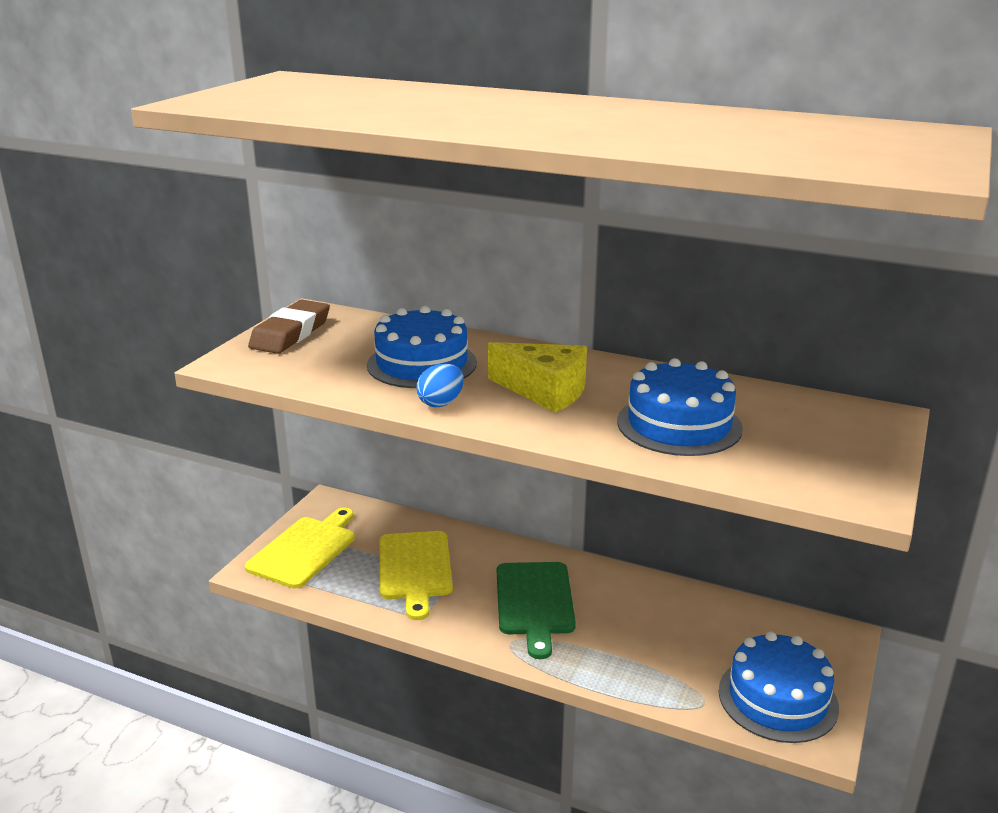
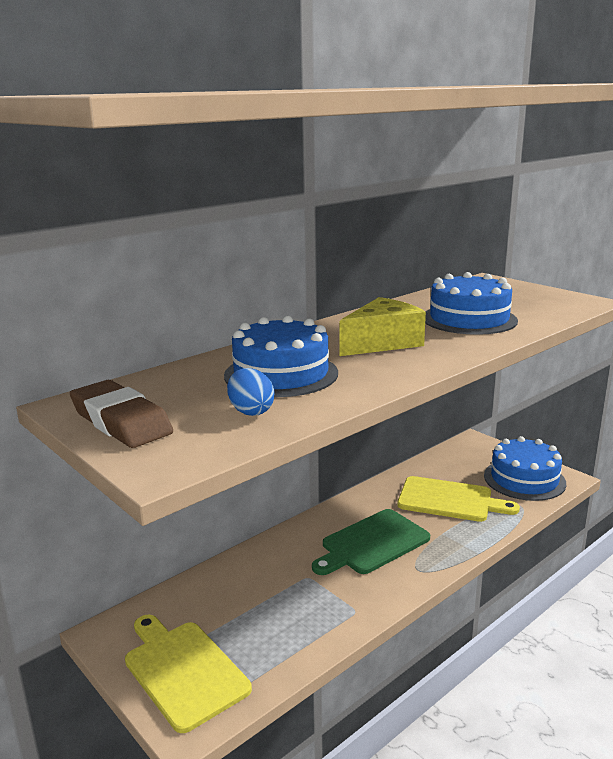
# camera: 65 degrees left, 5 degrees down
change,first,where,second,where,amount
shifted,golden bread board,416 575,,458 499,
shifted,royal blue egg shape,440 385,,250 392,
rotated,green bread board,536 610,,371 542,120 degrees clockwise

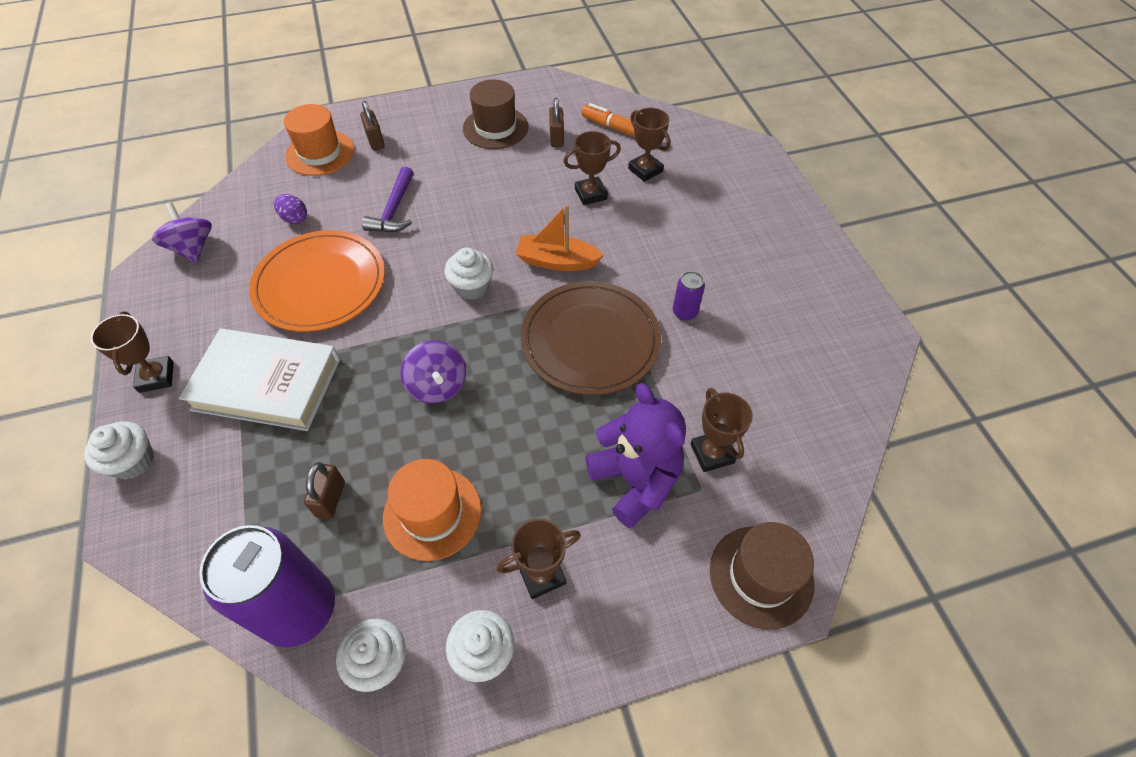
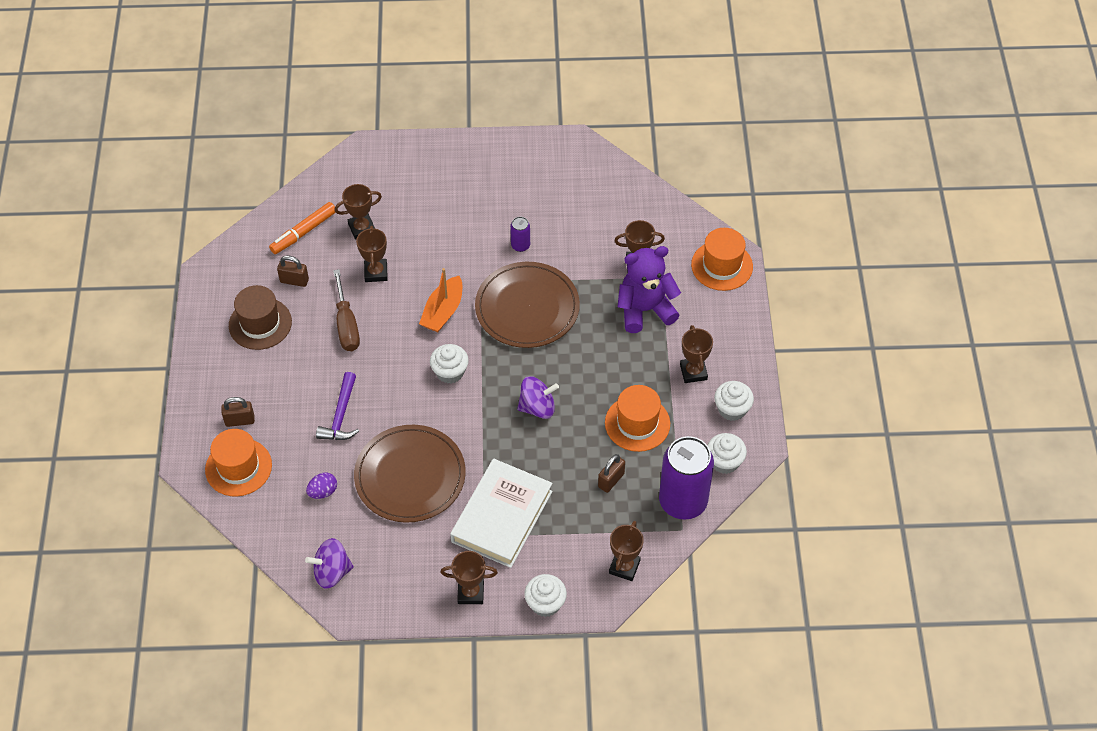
# camera: 75 degrees left, 0 degrees up
change,first,where,second,where,amount
new,,,brown flat screwdriver,346 310,
new,,,brown prize cup,626 551,
repainted,bright orange plate,317 281,brown plate,410 474,
repainted,brown top hat,762 576,bright orange top hat,722 259,
rotated,brown lock,324 490,,611 473,75 degrees counterclockwise
rotated,violet claw hammer,388 200,,337 406,75 degrees clockwise

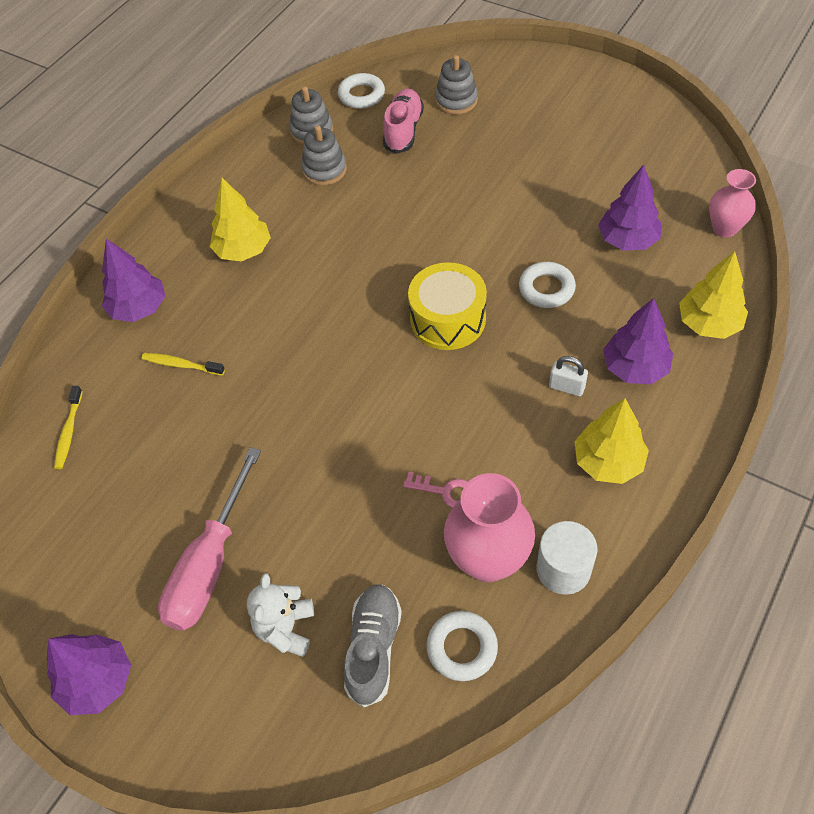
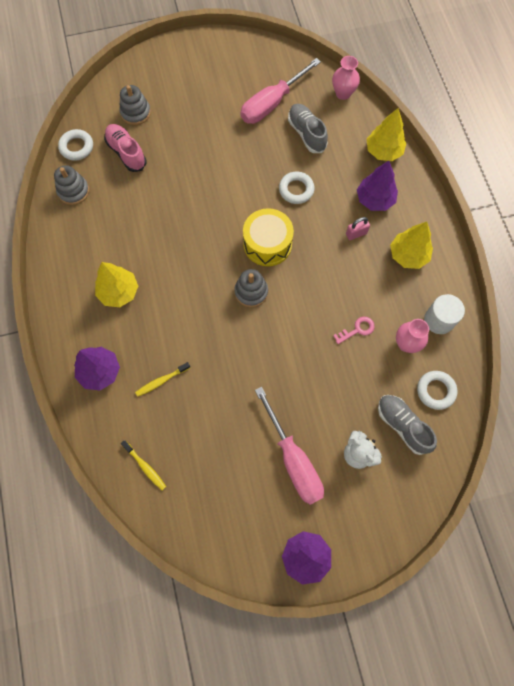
# camera: 50 degrees left, 15 degrees up
change,first,where,second,where,amount
new,,,rosy flat screwdriver,281 91,
shifted,grey ring stacker,324 155,,251 288,
swapped,violet tree,629 208,grey shoe,308 128,
repainted,snow-white lock,568 376,rosy lock,358 228,
scaled,rosy vase,489 527,,412 336,x0.62

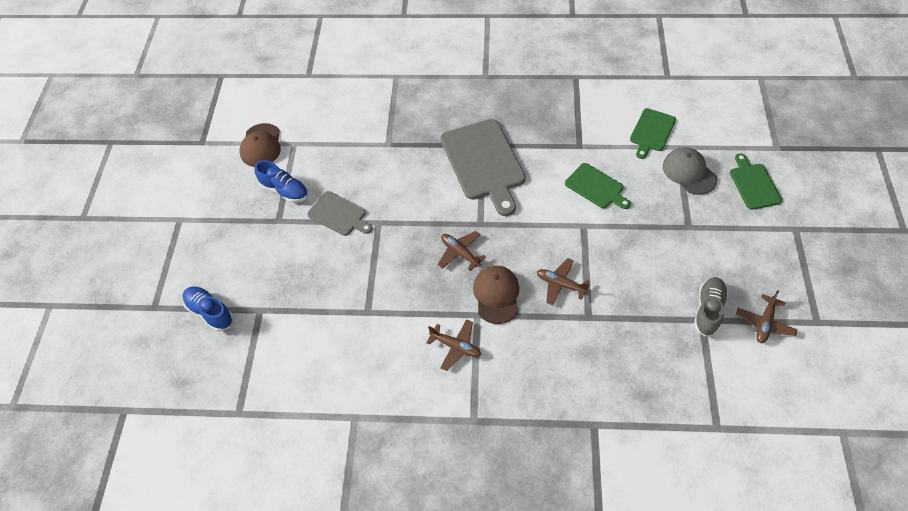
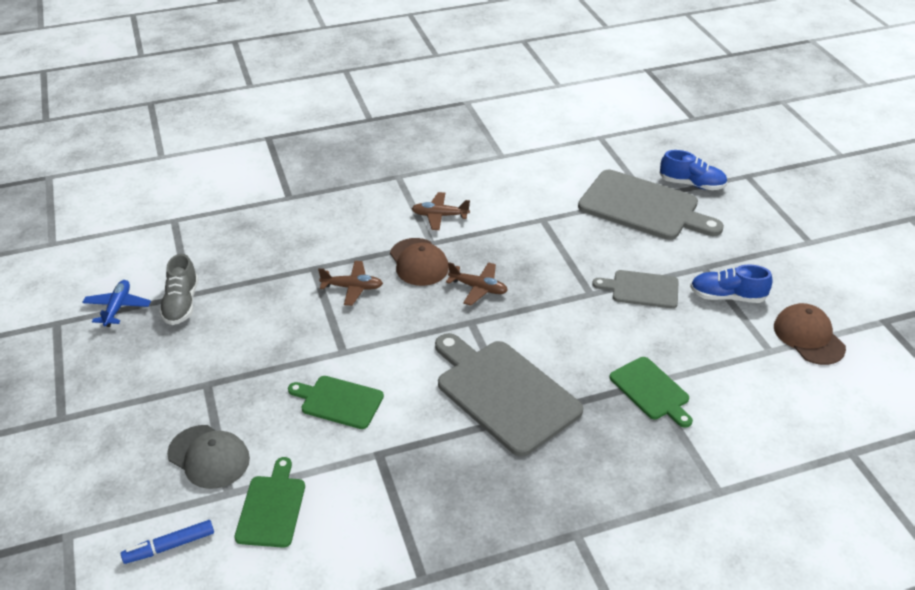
# camera: 155 degrees right, 15 degrees down
change,first,where,second,where,amount
new,,,royal blue marker,167 542,
new,,,grey bread board,651 205,
shifted,green bread board,756 181,,651 392,
repainted,brown plane,767 316,royal blue plane,116 303,

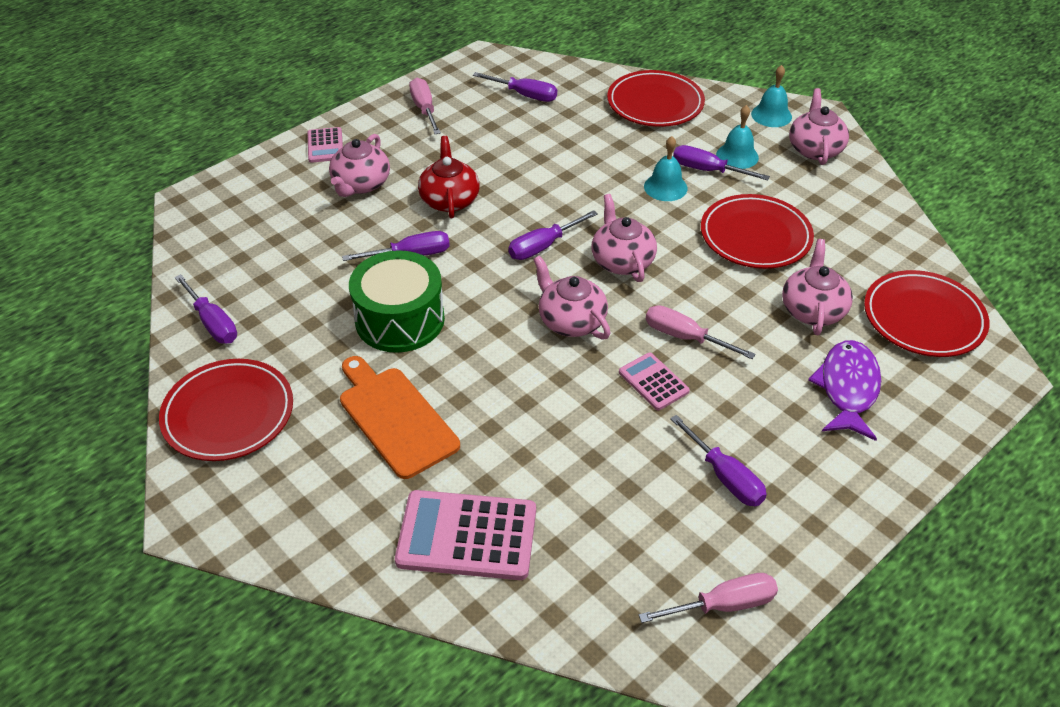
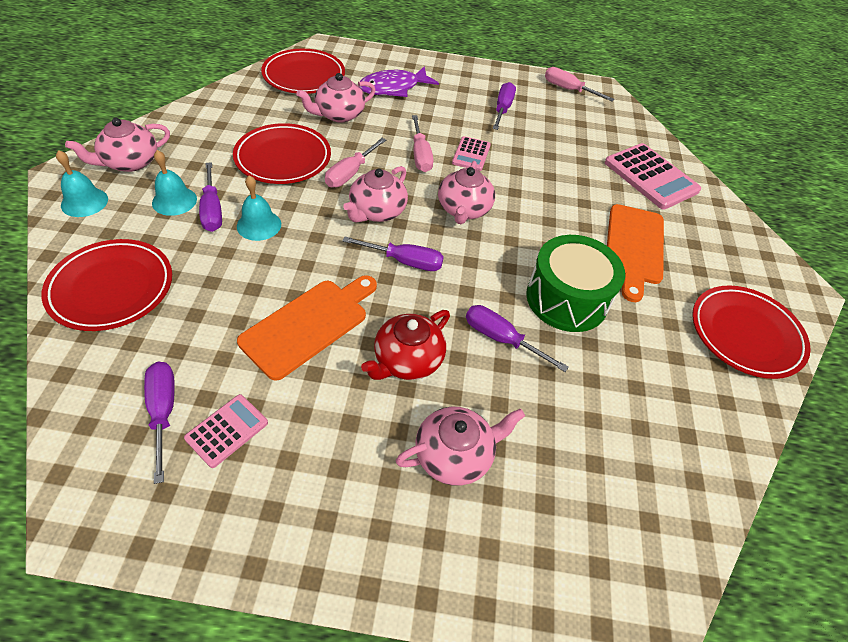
# camera: 135 degrees left, 5 degrees up
change,first,where,second,where,amount
gone,violet flat screwdriver,206 308,,,
new,,,bright orange bread board,307 328,
shifted,rosy pocket calculator,325 145,,226 431,
shifted,rosy flat screwdriver,425 106,,355 163,

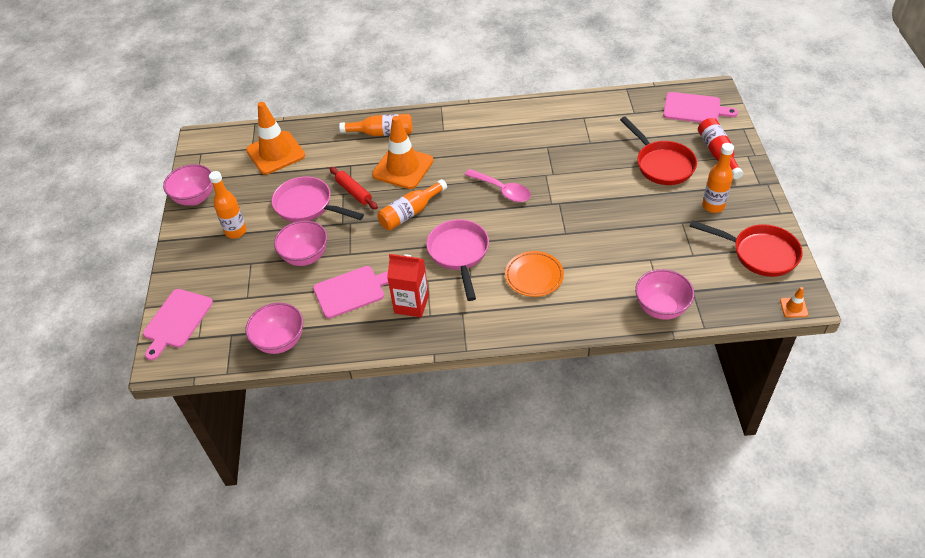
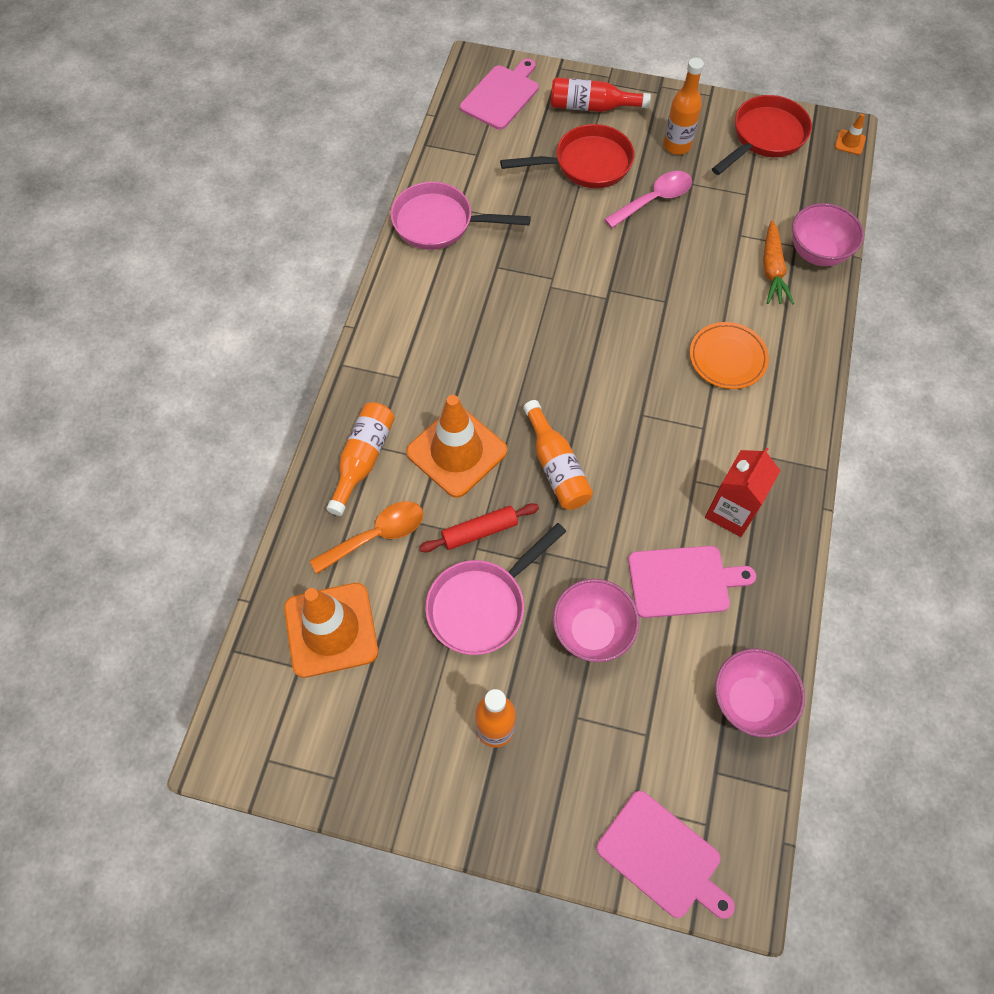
# camera: 75 degrees left, 15 degrees up
change,first,where,second,where,amount
gone,rosy bowl,188 185,,,
new,,,bright orange tablespoon,366 537,
new,,,bright orange carrot,778 263,
shifted,rosy pan,457 260,,461 216,
shifted,rosy tablespoon,498 185,,648 199,
rotated,rosy bread board,351 292,,692 582,90 degrees clockwise

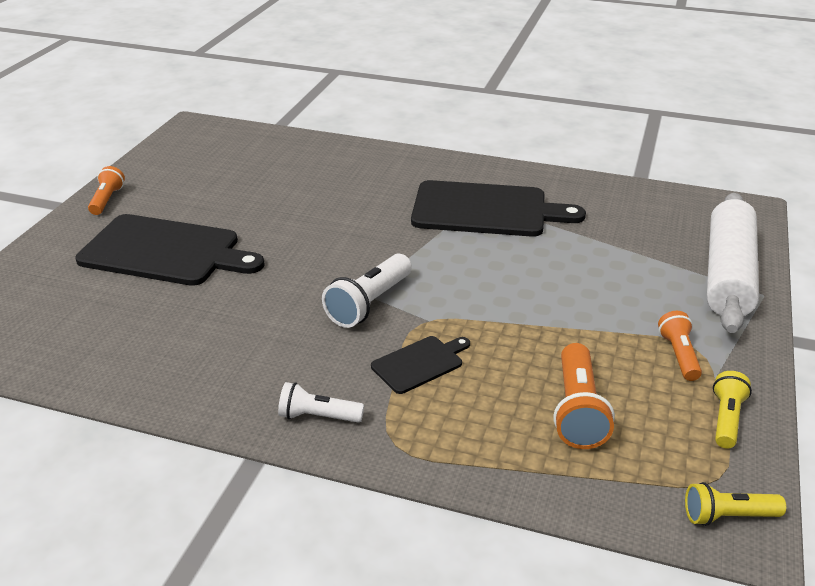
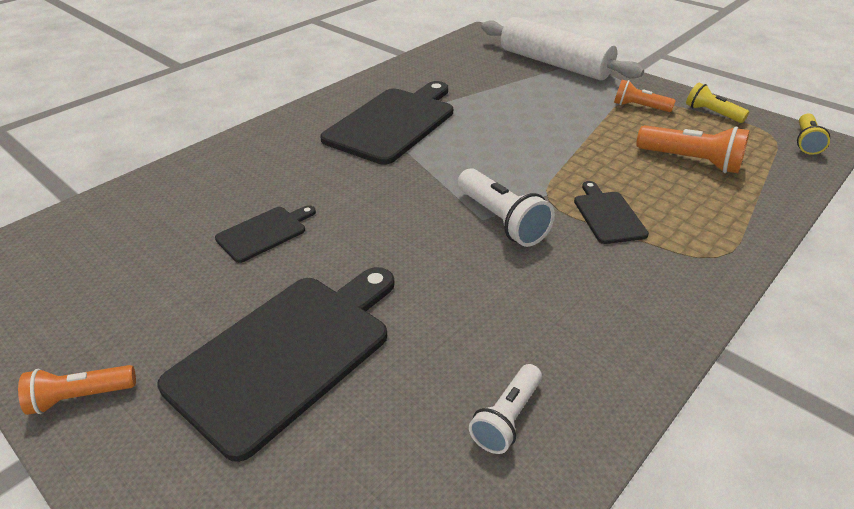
# camera: 65 degrees left, 5 degrees up
change,first,where,second,where,amount
new,,,black bread board,265 234,
shifted,snow-white flashlight,321 402,,505 409,
rotated,bright orange flashlight,106 190,,77 390,45 degrees counterclockwise

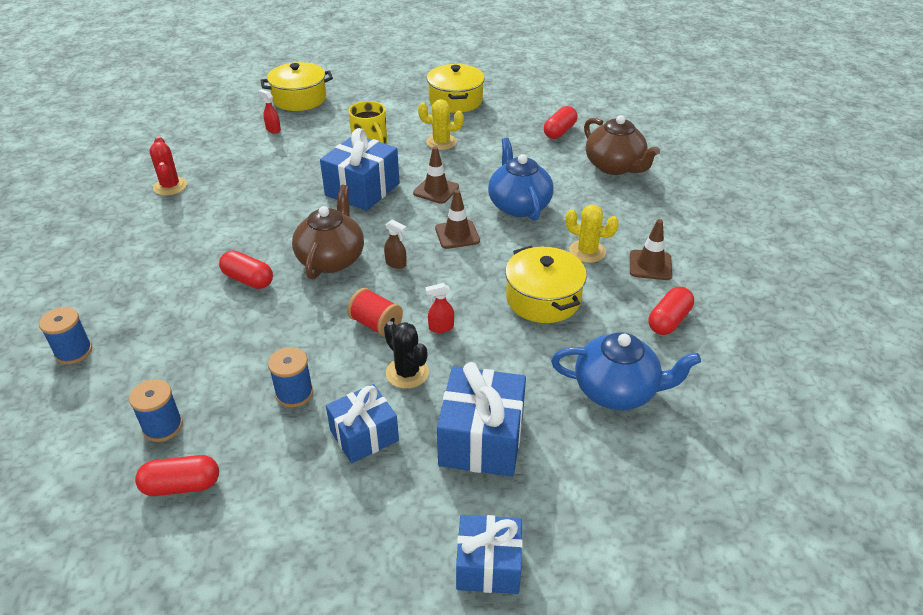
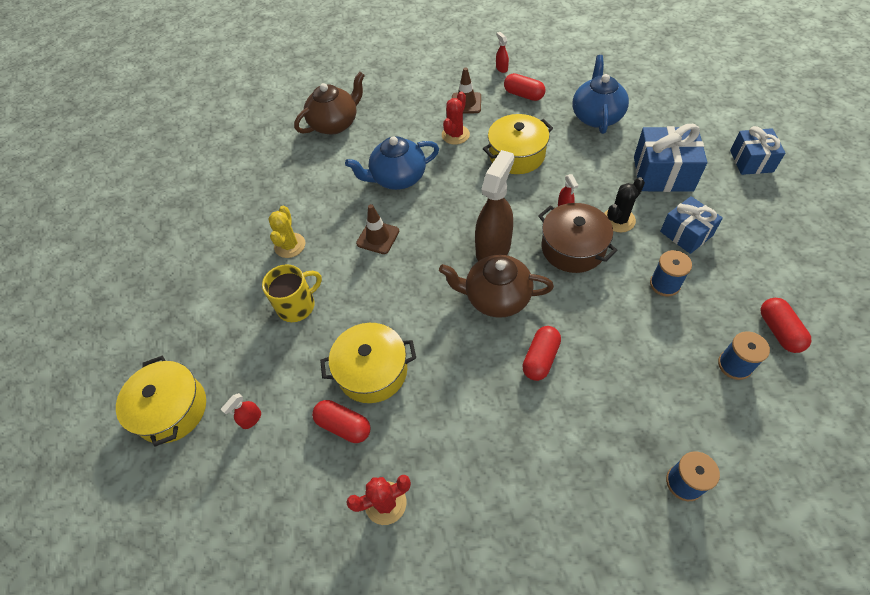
# camera: 90 degrees left, 15 degrees up
change,first,where,second,where,amount
gone,royal blue gift,360 169,,,
gone,brown traffic cone,457 219,,,
new,,,red sprayer,502 52,
shifted,golden pot,456 88,,368 363,
shifted,red pill,560 122,,341 421,
swapped,red bobbin,375 312,brown pot,578 238,
repainted,golden cactus,592 233,red cactus,456 118,
scaled,brown sprayer,395 244,,494 205,x2.40

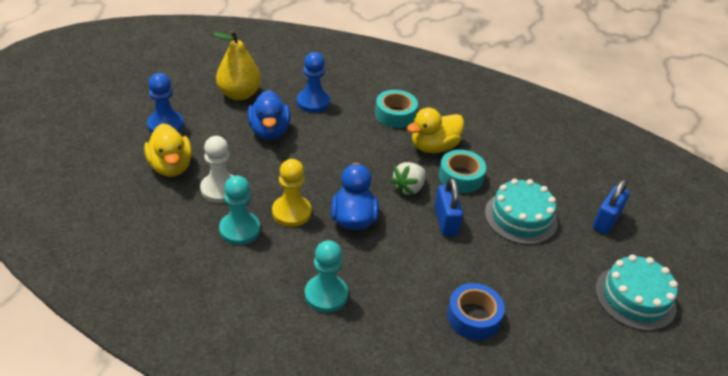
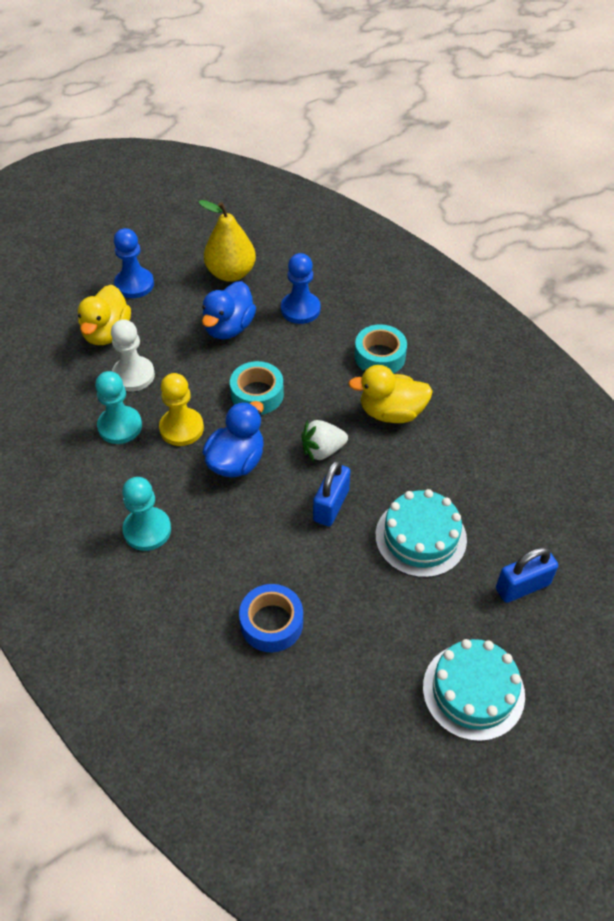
# camera: 35 degrees right, 10 degrees up
change,first,where,second,where,amount
shifted,turquoise roll of tape,462 171,,257 388,

